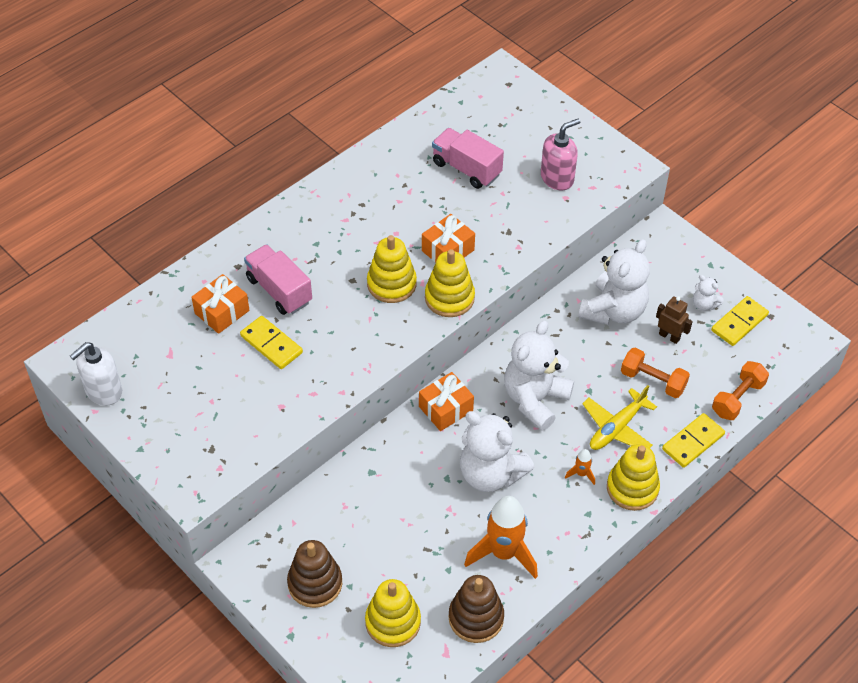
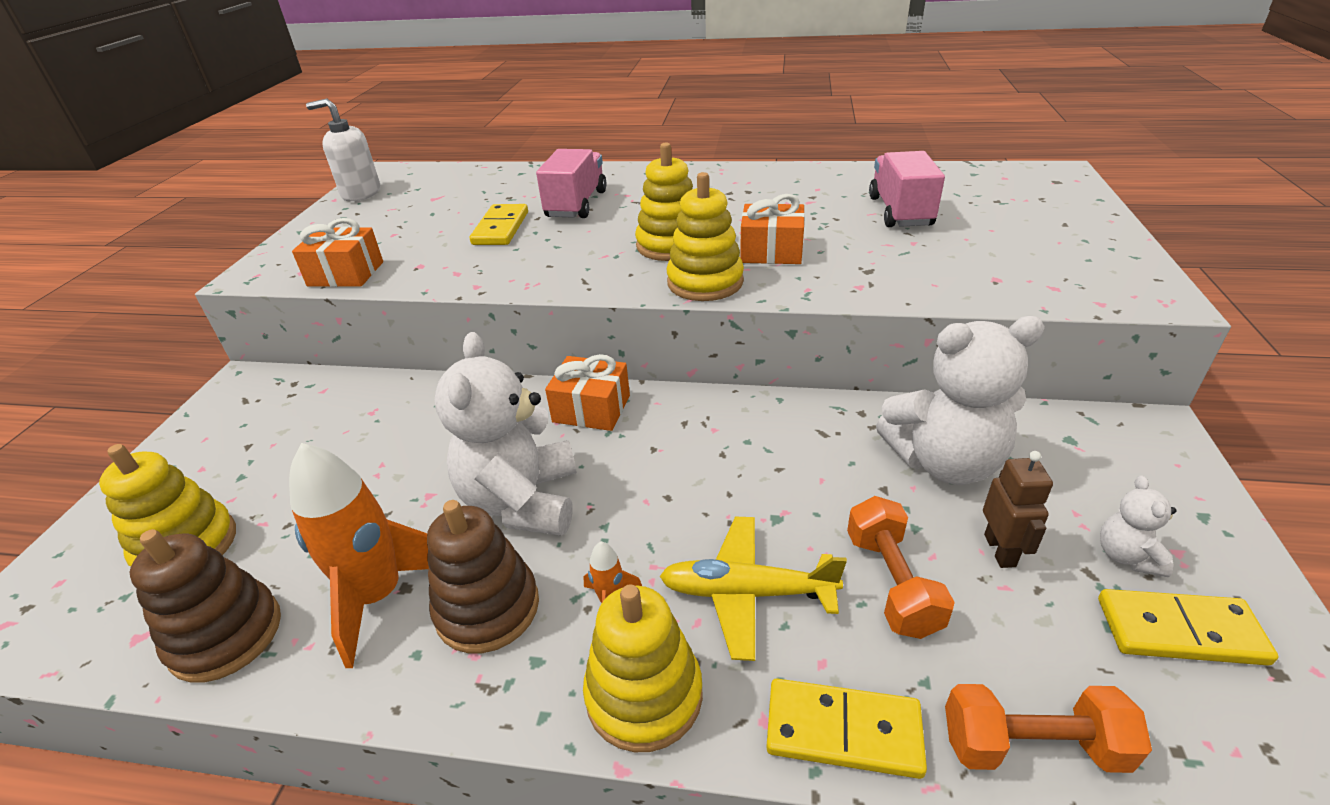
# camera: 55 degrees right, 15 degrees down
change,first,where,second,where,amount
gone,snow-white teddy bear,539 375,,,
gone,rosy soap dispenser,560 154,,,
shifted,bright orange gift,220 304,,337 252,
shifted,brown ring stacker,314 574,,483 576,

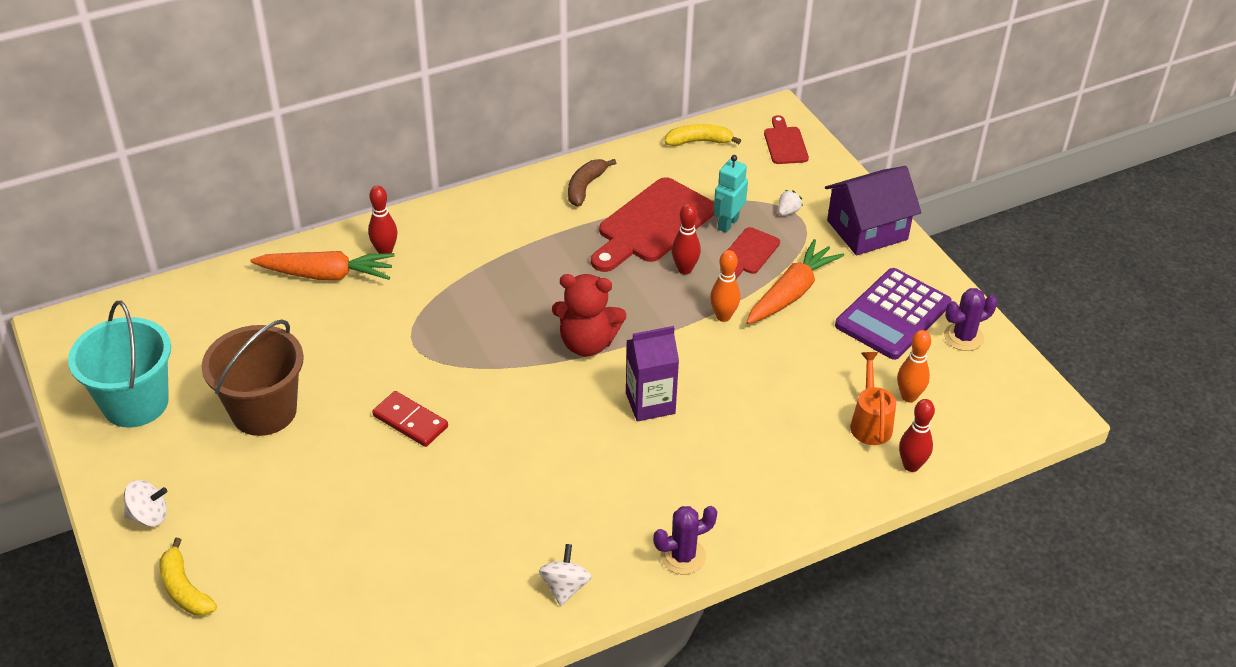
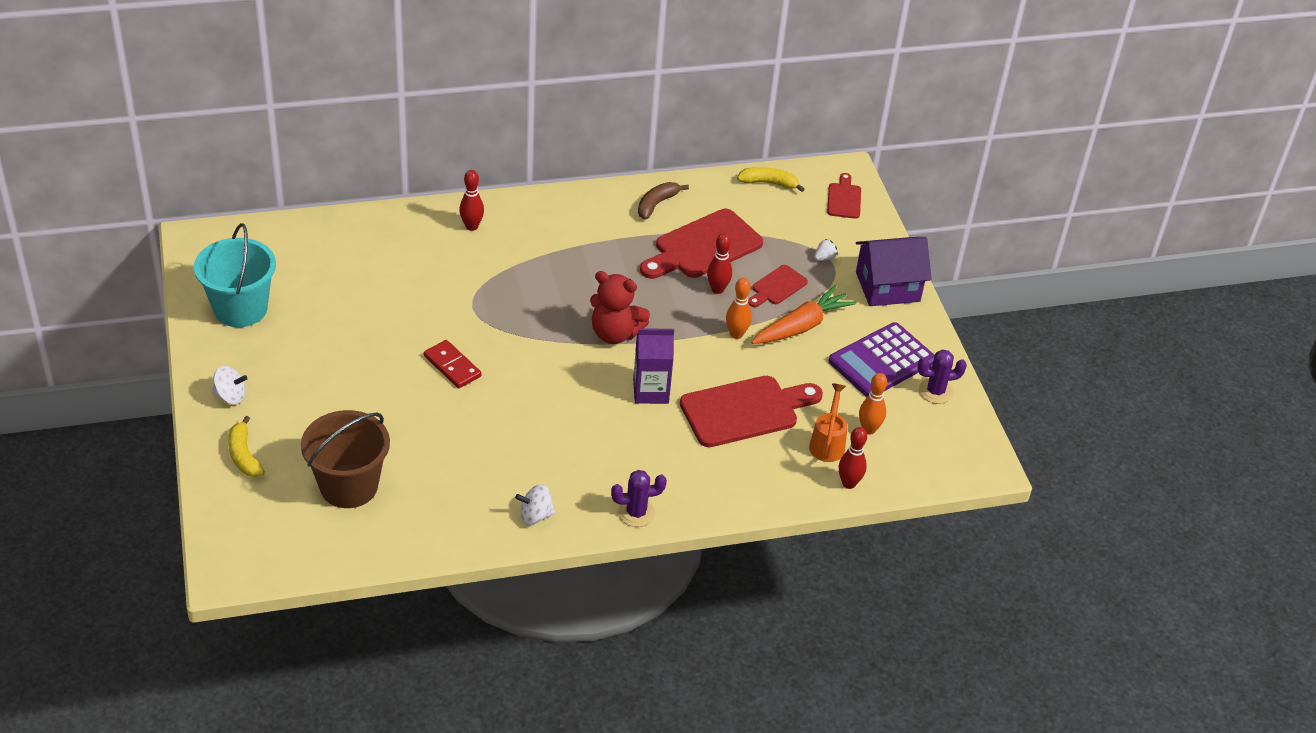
# camera: 10 degrees right, 0 degrees up
change,first,where,second,where,amount
gone,bright orange carrot,322 265,,,
gone,turquoise toy robot,730 194,,,
new,,,red bread board,751 411,
shifted,brown pail,252 378,,345 459,
rotated,snow-white toy top,565 575,,535 504,120 degrees counterclockwise

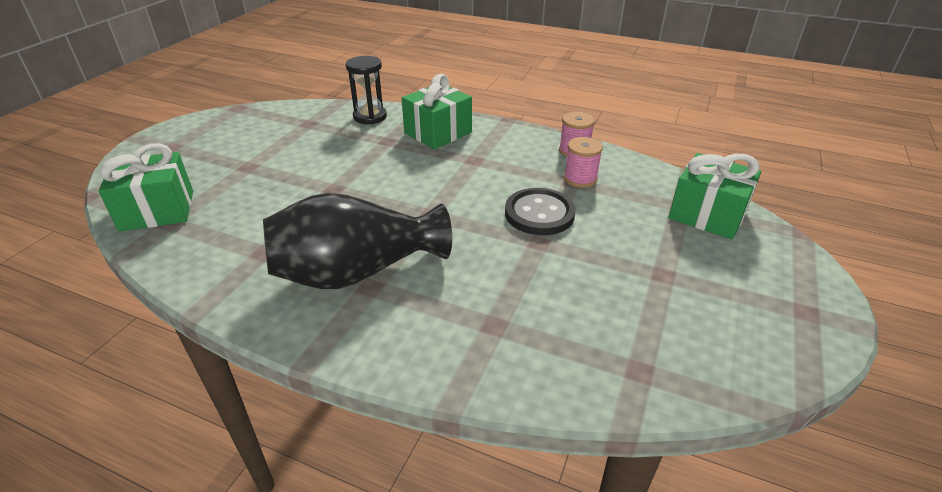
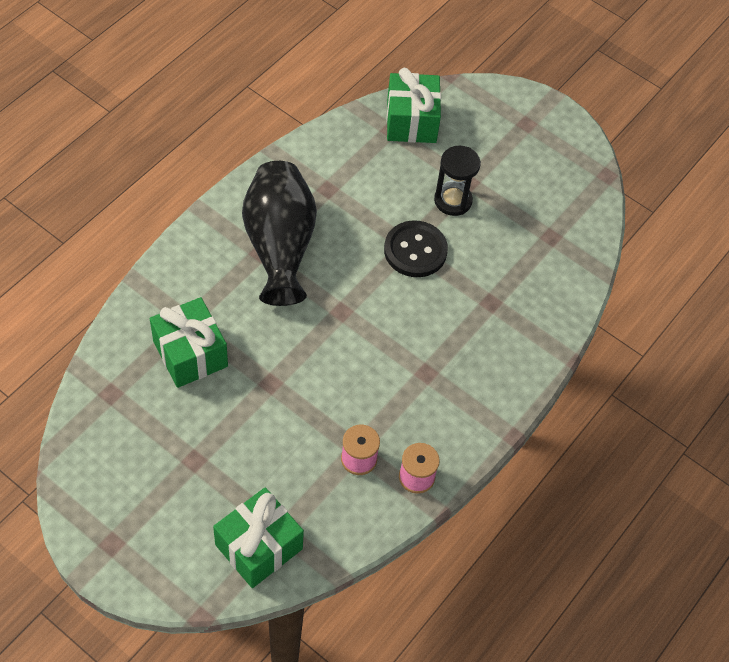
# camera: 100 degrees right, 20 degrees up
change,first,where,second,where,amount
shifted,black sand timer,366 90,,457 181,
shifted,green gift,436 111,,189 342,
shifted,black shirt button,540 211,,416 248,

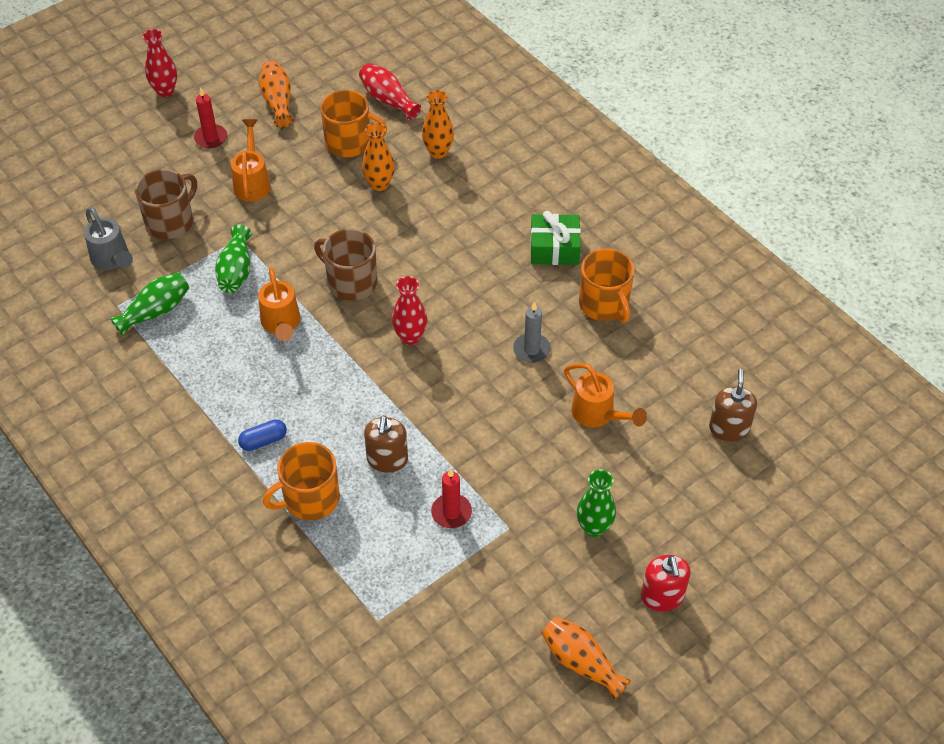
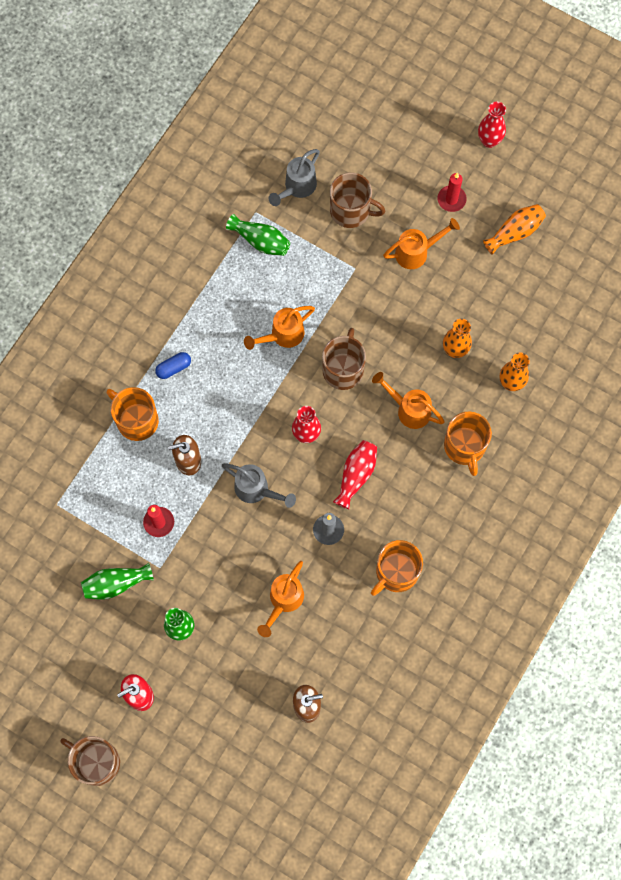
# camera: 70 degrees right, 20 degrees up
change,first,where,second,where,amount
gone,green gift,555 238,,,
gone,bright orange vase,586 658,,,
new,,,brown mug,90 761,
new,,,grey watering can,259 485,
new,,,bright orange watering can,408 400,
shifted,green vase,233 258,,117 581,
shifted,bright orange mug,353 123,,468 443,
shifted,red vase,390 91,,355 474,
rotated,royal blue pill,262 435,,173 365,75 degrees counterclockwise

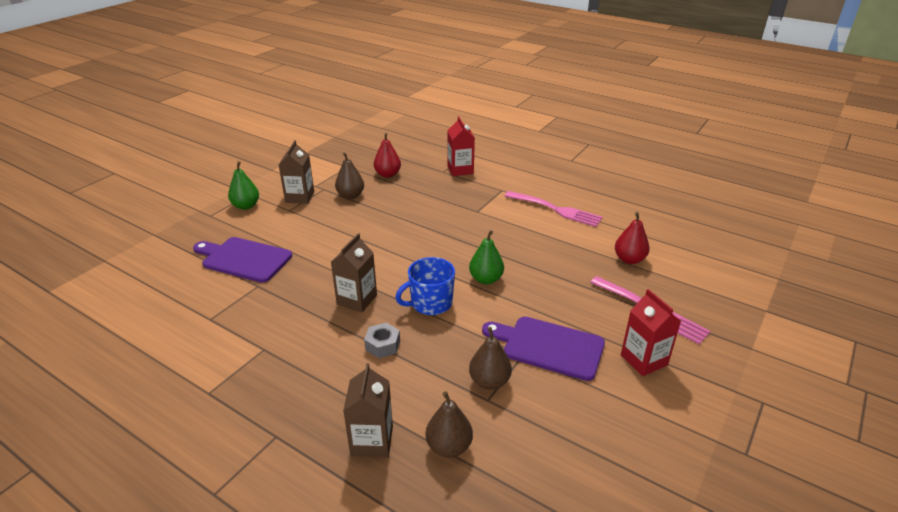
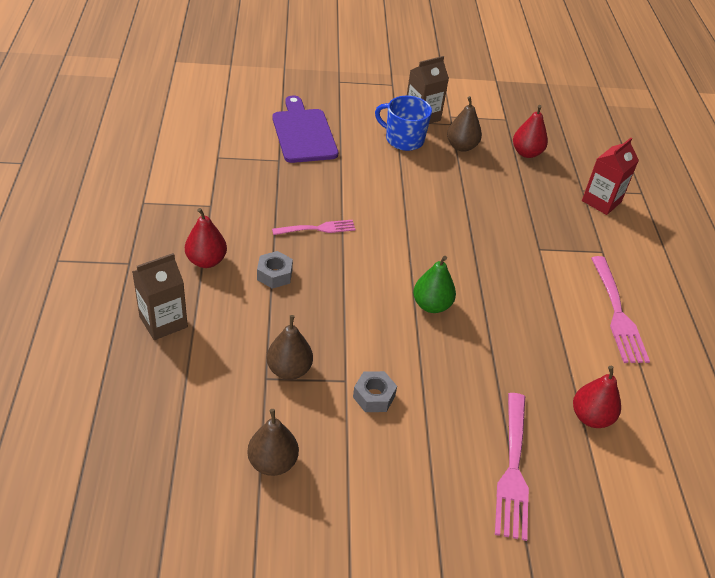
# camera: 50 degrees right, 10 degrees up
change,first,where,second,where,amount
gone,green pear,243 185,,,
gone,red juice carton,651 332,,,
new,,,red pear,206 238,
shifted,royal blue mug,425 286,,403 123,
shifted,brown pear,449 424,,273 442,
swapped,brown juice carton,354 272,rosy table fork,314 227,
swapped,violet bread board,543 349,grey hex nut,375 391,

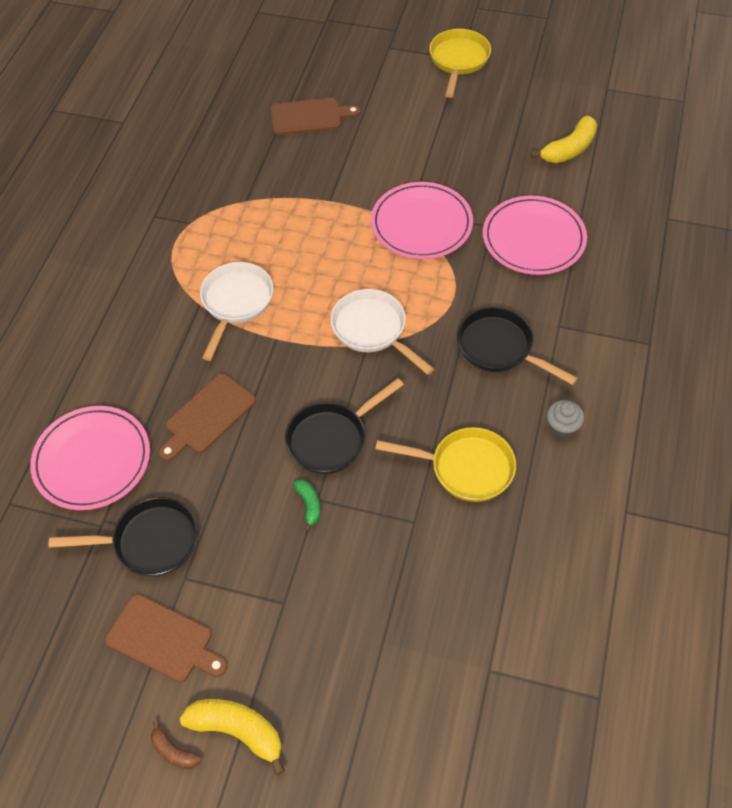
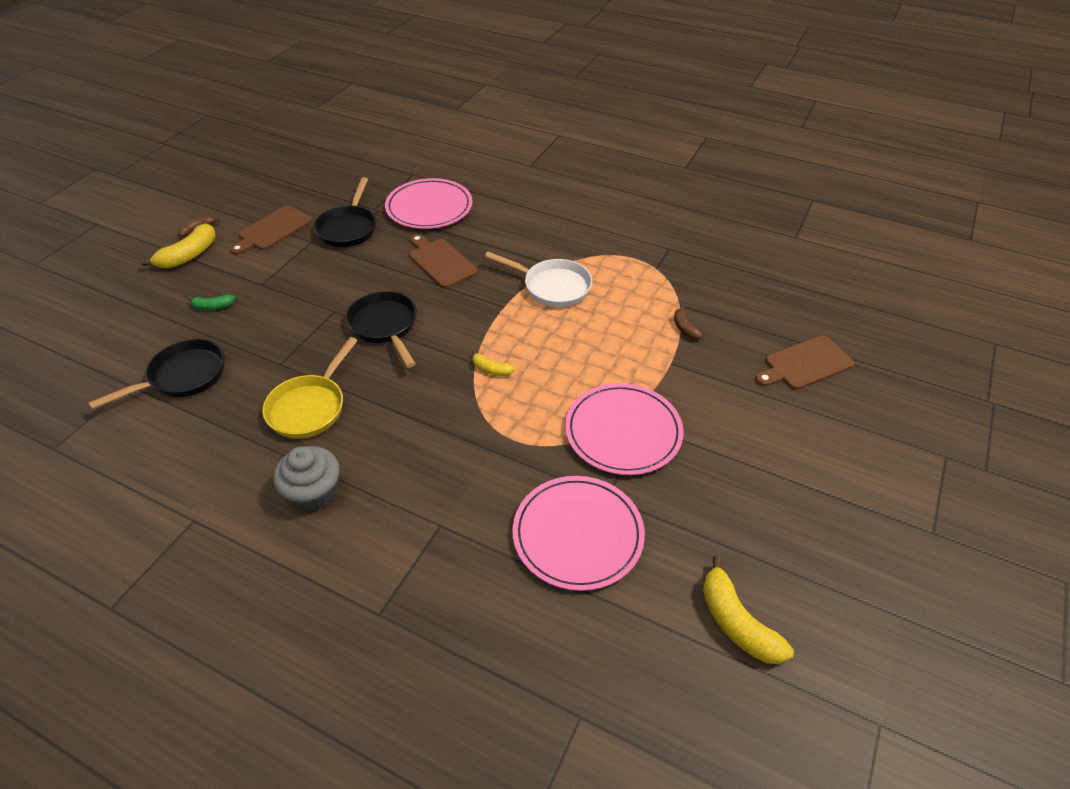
# camera: 100 degrees right, 10 degrees down
change,first,where,second,where,amount
gone,golden pan,460 63,,,
new,,,brown toy banana,688 322,
shifted,green toy banana,306 505,,211 302,
shifted,black pan,517 346,,156 374,
swapped,snow-white pan,382 332,golden toy banana,493 363,
rotated,brown bread board,316 116,,804 362,60 degrees clockwise
scaled,grey cupcake,565 419,,306 479,x1.60

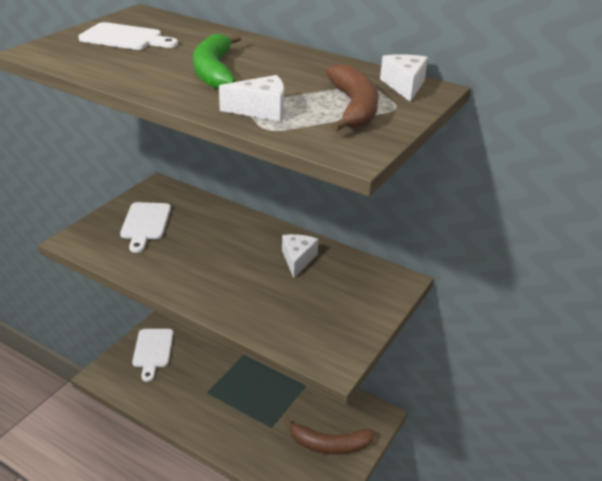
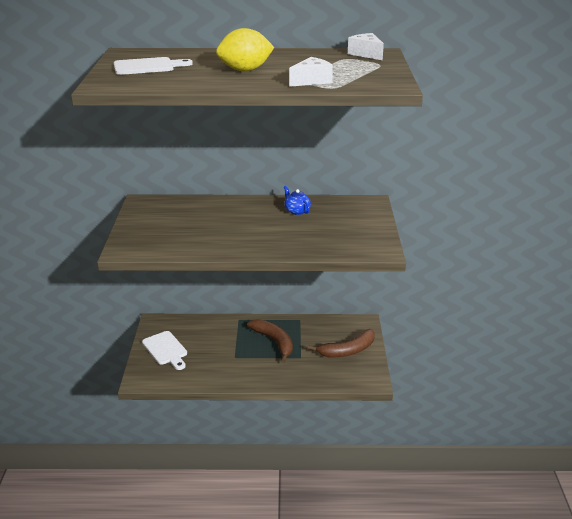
# camera: 30 degrees left, 5 degrees down
change,first,where,second,where,amount
gone,snow-white bread board,145 227,,,
shifted,brown toy banana,352 98,,270 341,
swapped,green toy banana,217 61,golden lemon,245 49,
swapped,snow-white cheese,300 256,royal blue teapot,297 200,

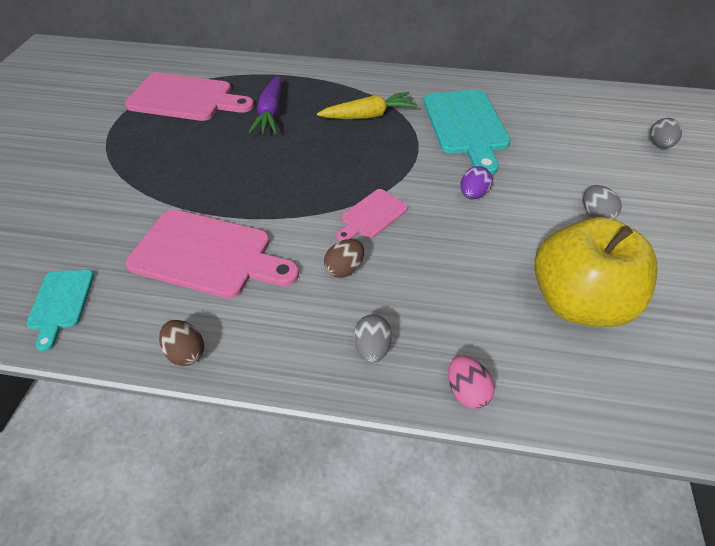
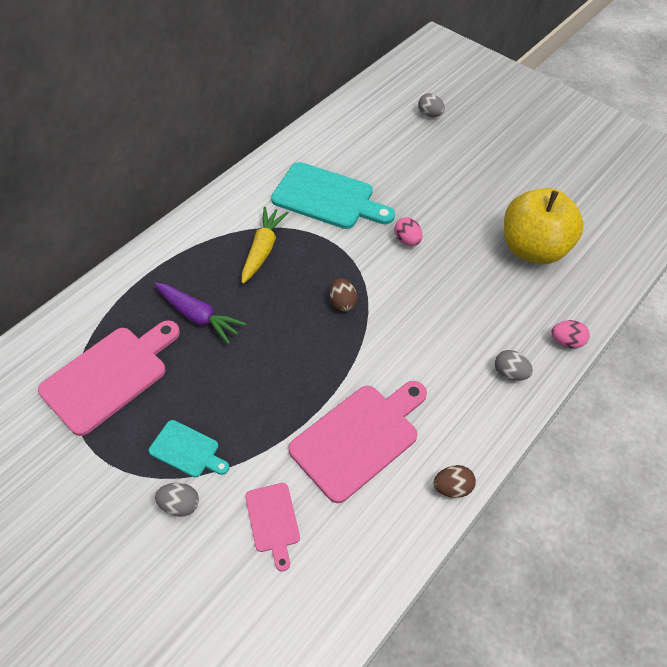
# camera: 60 degrees left, 5 degrees up
change,first,where,second,where,amount
shifted,turquoise bread board,60 310,,189 448,
shifted,brown egg shape,344 258,,343 295,
shifted,rosy bread board,372 215,,272 527,
shifted,grey egg shape,602 202,,177 500,
repainted,violet egg shape,476 182,rosy egg shape,408 231,

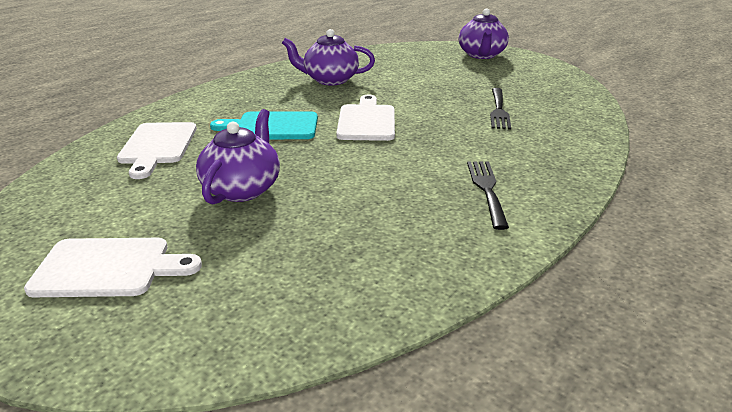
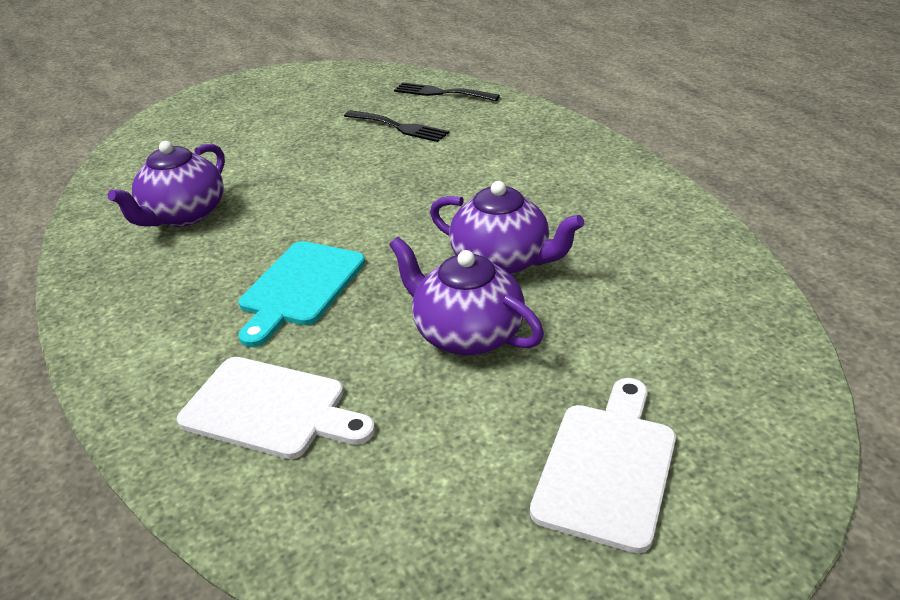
# camera: 65 degrees left, 5 degrees up
change,first,where,second,where,amount
gone,snow-white bread board,365 118,,,
shifted,violet teapot,484 33,,507 228,
shifted,black table fork,488 195,,447 91,

